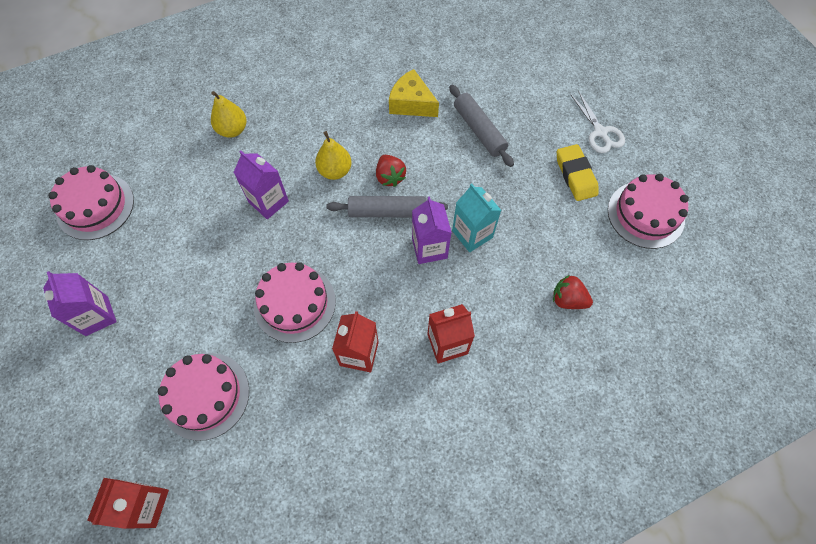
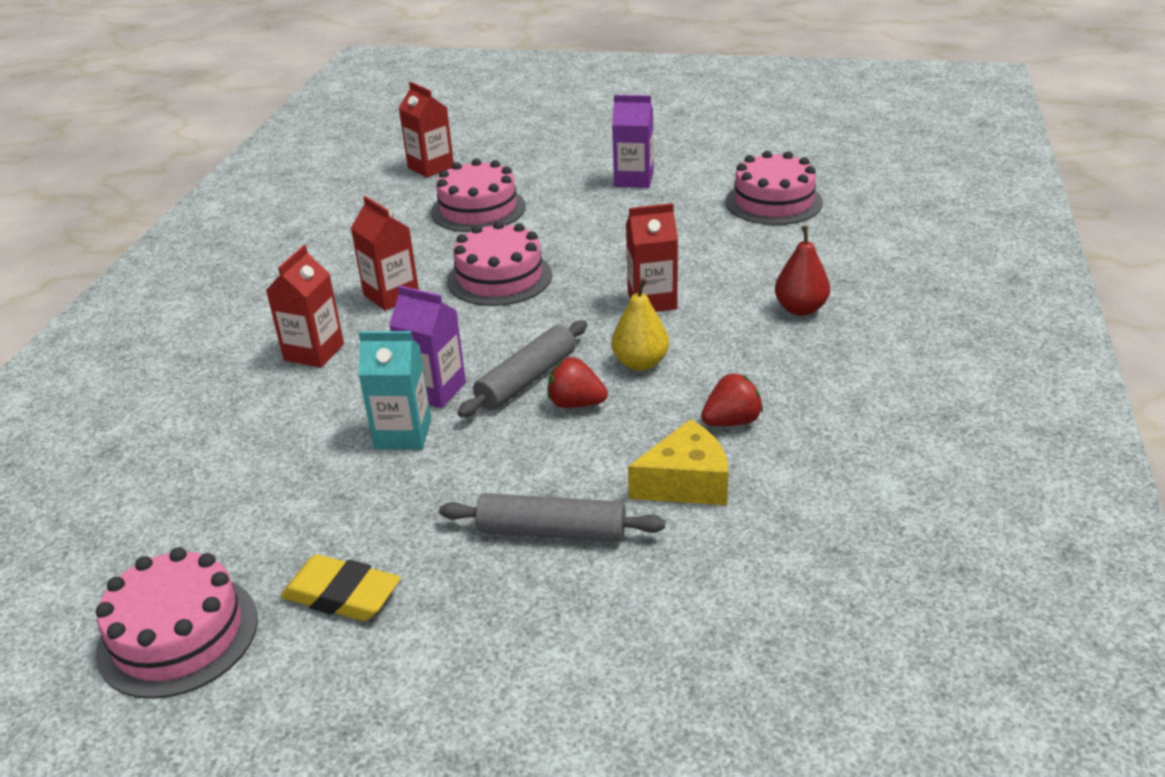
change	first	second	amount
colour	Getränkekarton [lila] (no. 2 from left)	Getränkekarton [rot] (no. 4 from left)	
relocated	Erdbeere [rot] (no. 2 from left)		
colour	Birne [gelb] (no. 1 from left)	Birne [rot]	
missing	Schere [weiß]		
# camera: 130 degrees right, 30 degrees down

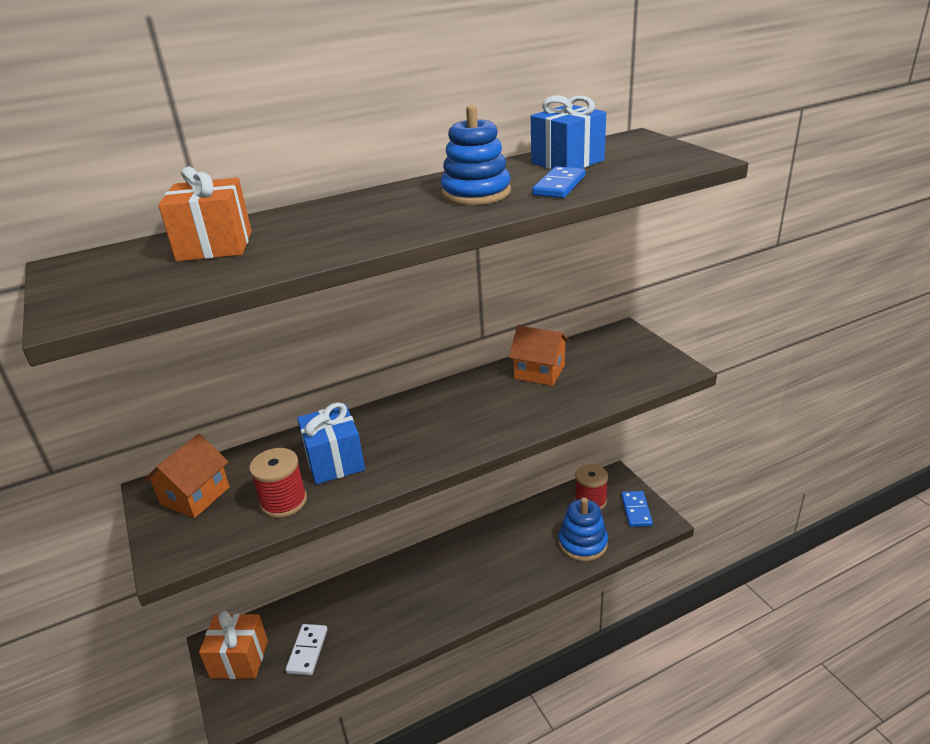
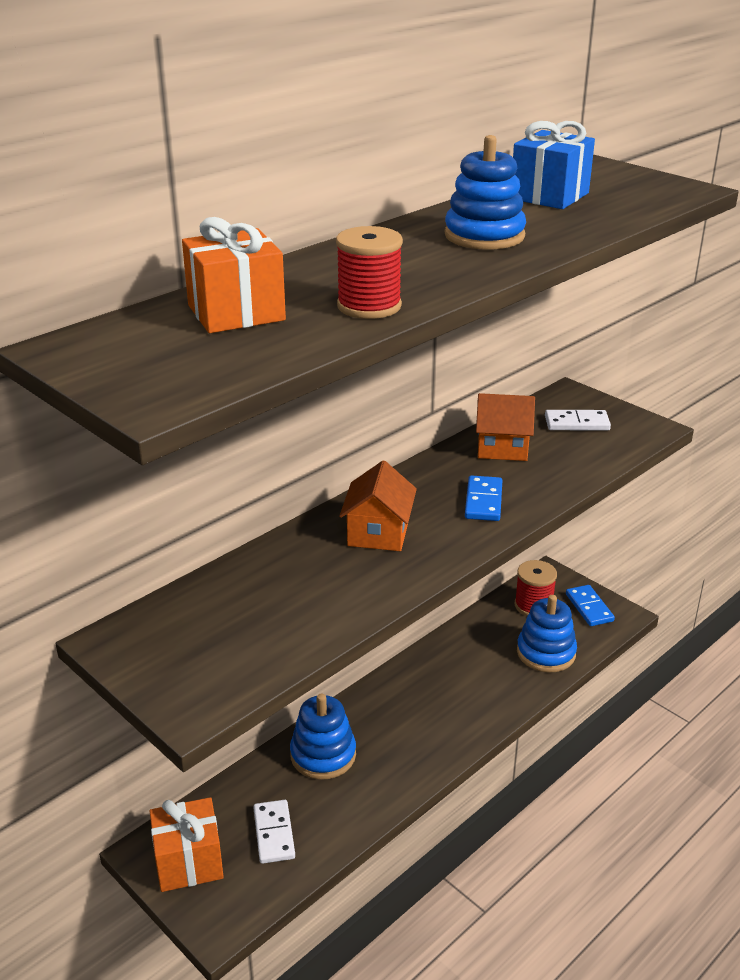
change	first	second	amount
appeared		Stapelspielzeug [blau] (no. 1 from left)	
relocated	Garnrolle [rot] (no. 1 from left)		
relocated	Haus [orange] (no. 1 from left)		
relocated	Dominostein [blau] (no. 1 from left)		
appeared		Dominostein [weiß] (no. 2 from left)	
missing	Geschenk [blau] (no. 1 from left)		
# camera: 20 degrees left, 0 degrees up

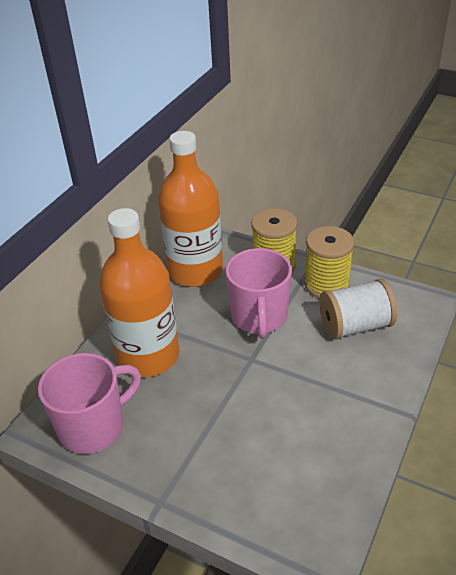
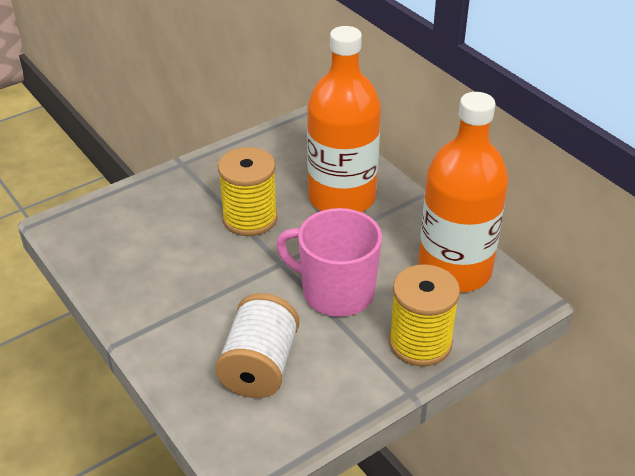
change	first	second	amount
relocated	Garnrolle [gelb] (no. 2 from left in the first image)	Garnrolle [gelb] (no. 1 from left)	
missing	Tasse [rosa] (no. 1 from left)		
# camera: 115 degrees right, 0 degrees up

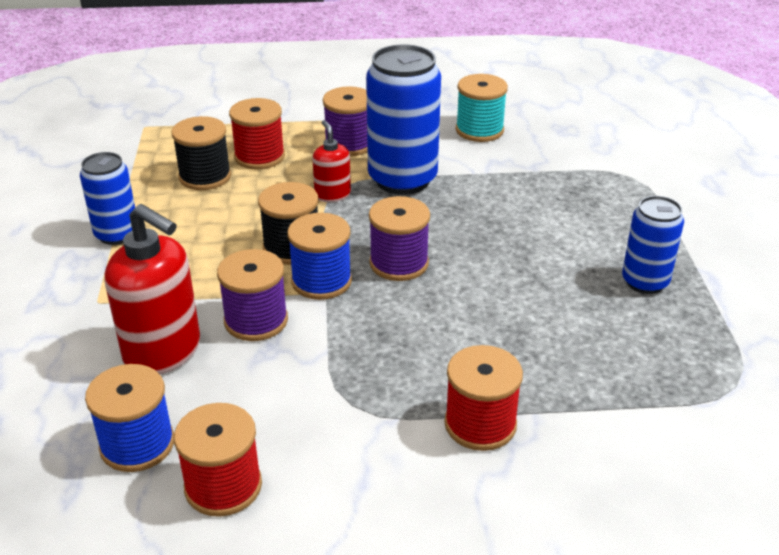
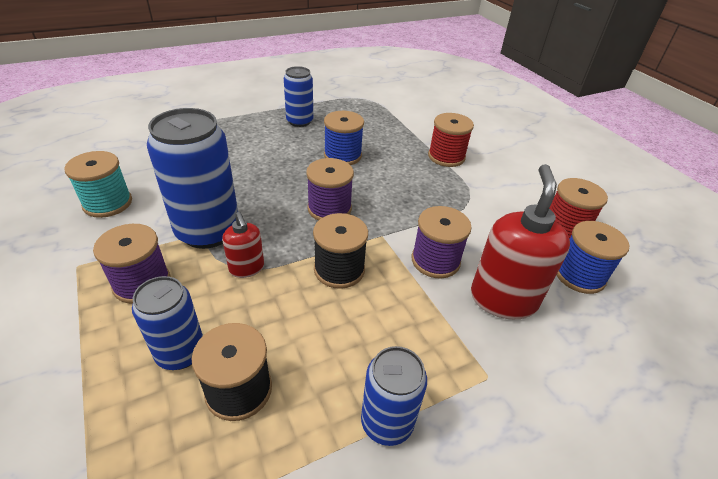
change	first	second	amount
exchanged	Garnrolle [rot] (no. 2 from left)	Dose [blau] (no. 1 from left)	
spun	Seifenspender [rot] (no. 2 from left in the first image)	Seifenspender [rot] (no. 1 from left)	75 degrees counterclockwise
relocated	Garnrolle [blau] (no. 2 from left in the first image)	Garnrolle [blau] (no. 1 from left)	
# camera: 115 degrees left, 5 degrees up

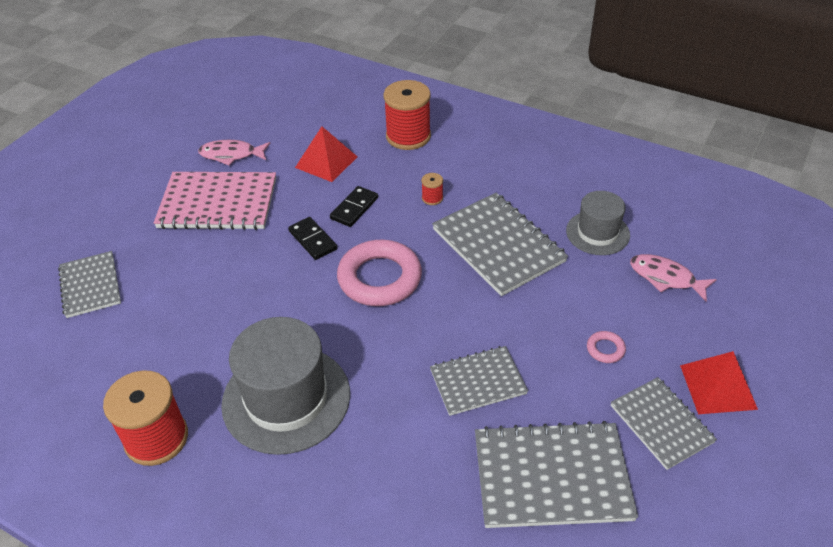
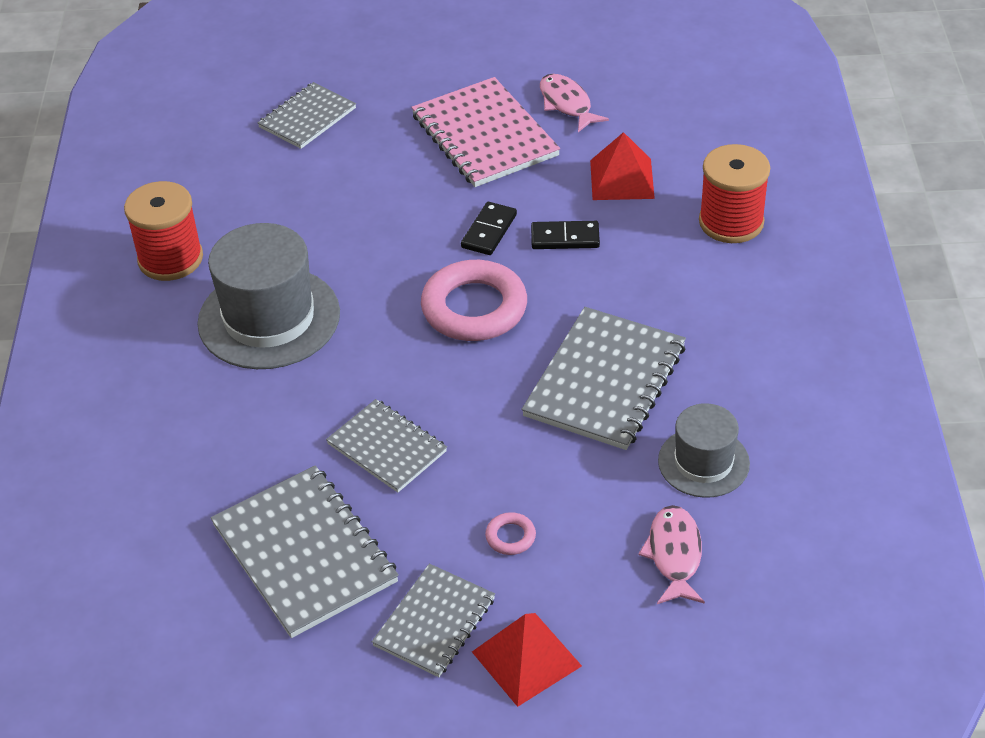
change	first	second	amount
missing	Garnrolle [rot] (no. 3 from left)		
# camera: 60 degrees right, 0 degrees up

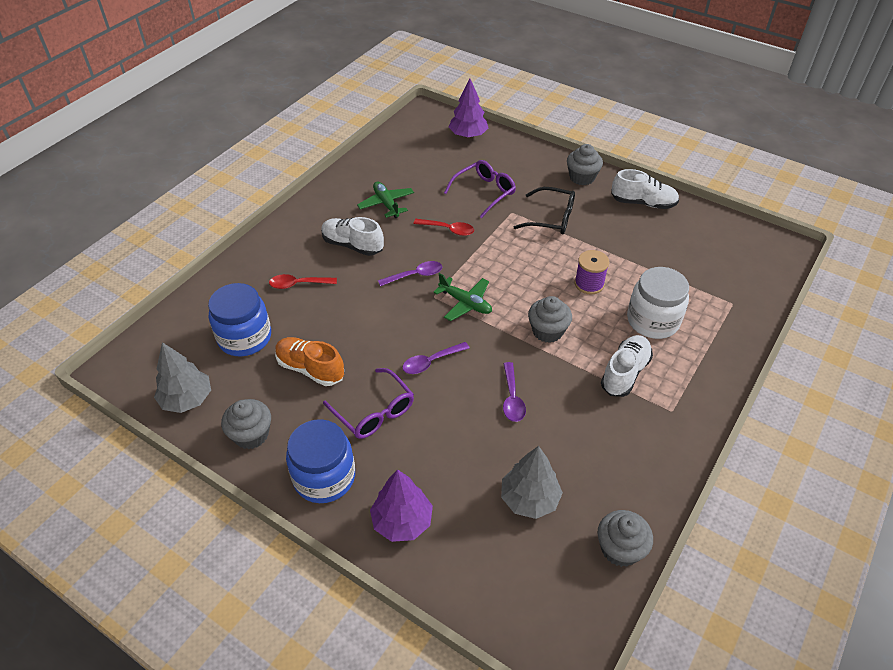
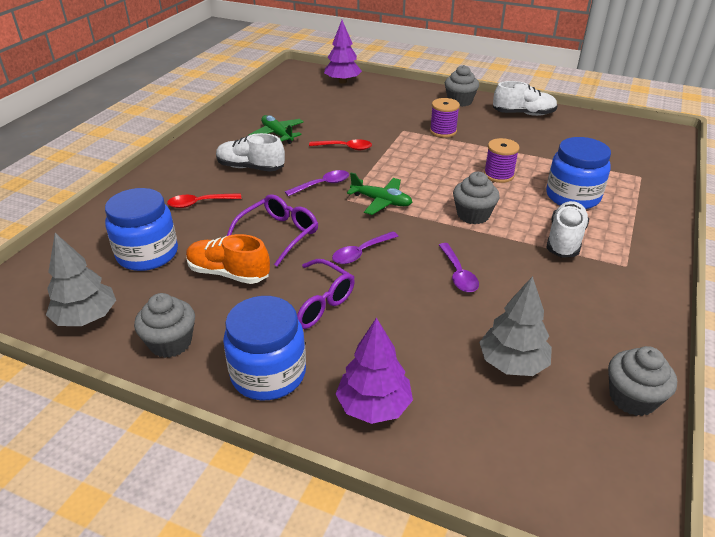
change	first	second	amount
relocated	Brille [lila] (no. 2 from left in the first image)	Brille [lila] (no. 1 from left)	
exchanged	Brille [schwarz]	Garnrolle [lila] (no. 1 from left)	
colour	Einmachglas [weiß]	Einmachglas [blau] (no. 3 from left)	
# camera: 10 degrees left, 10 degrees down

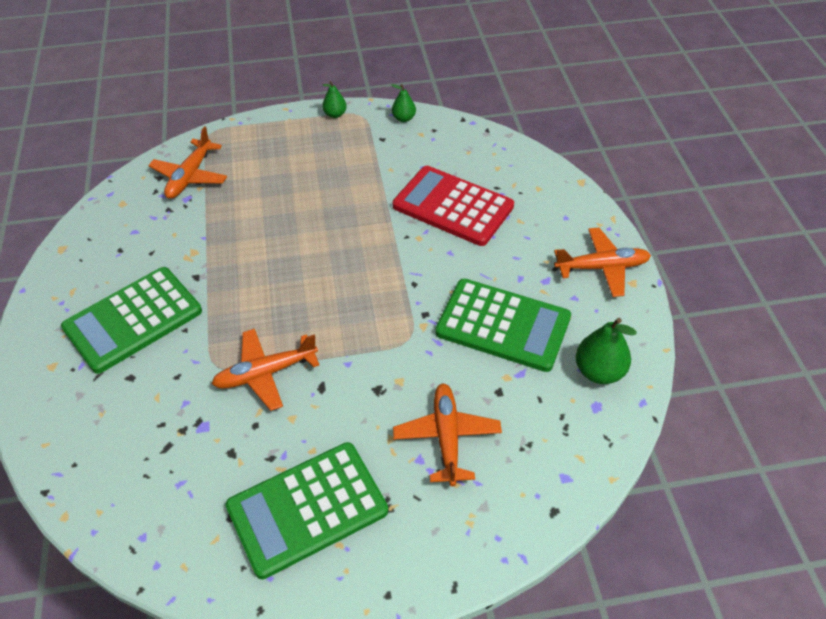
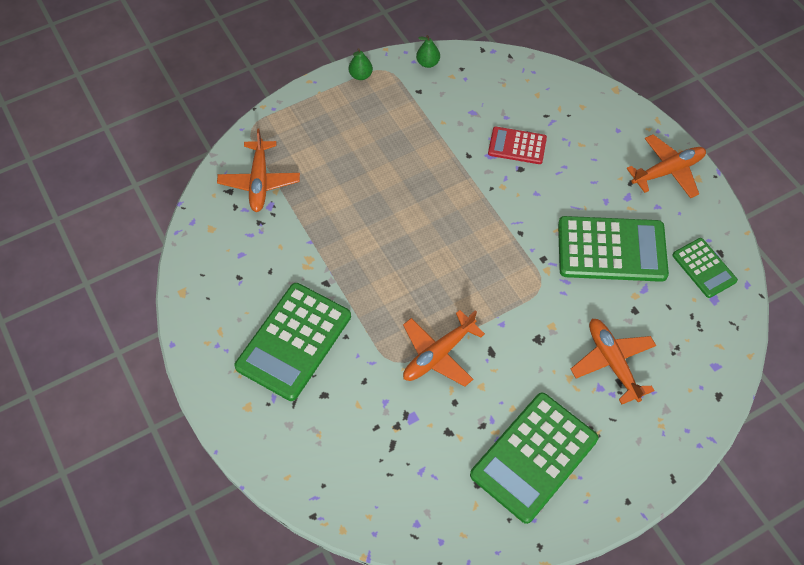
change	first	second	amount
size	Taschenrechner [rot]		x0.55
exchanged	Birne [grün] (no. 3 from left)	Taschenrechner [grün] (no. 4 from left)	
# camera: 20 degrees left, 10 degrees up

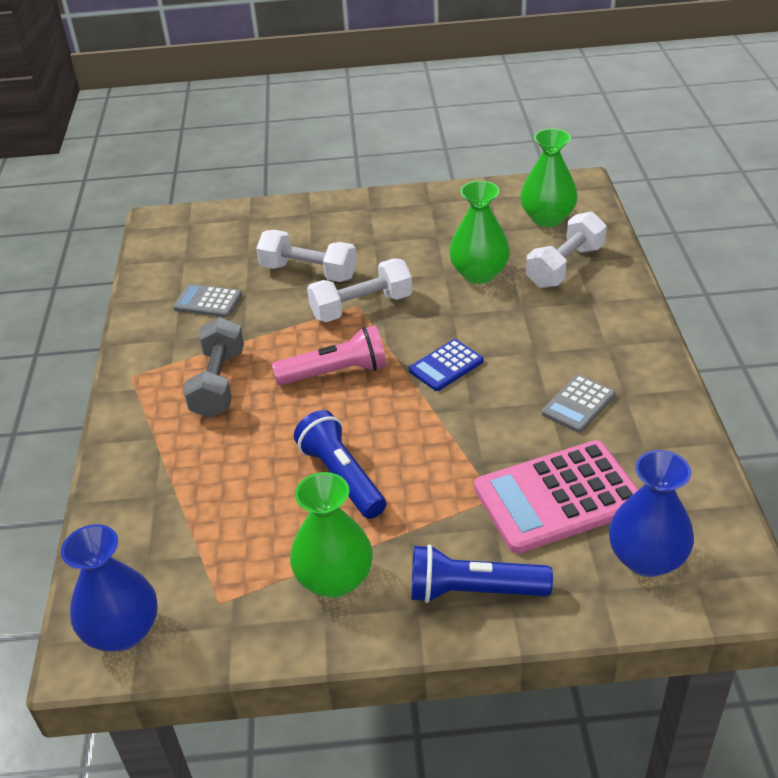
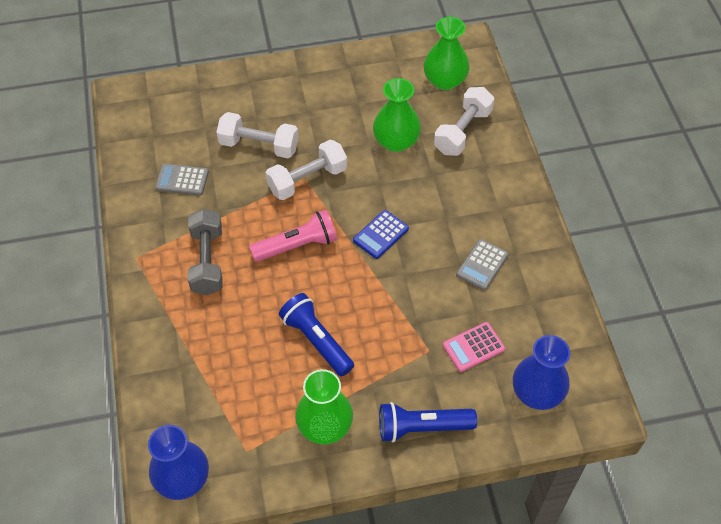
change	first	second	amount
size	Taschenrechner [rosa]		x0.52
# camera: 10 degrees left, 15 degrees up

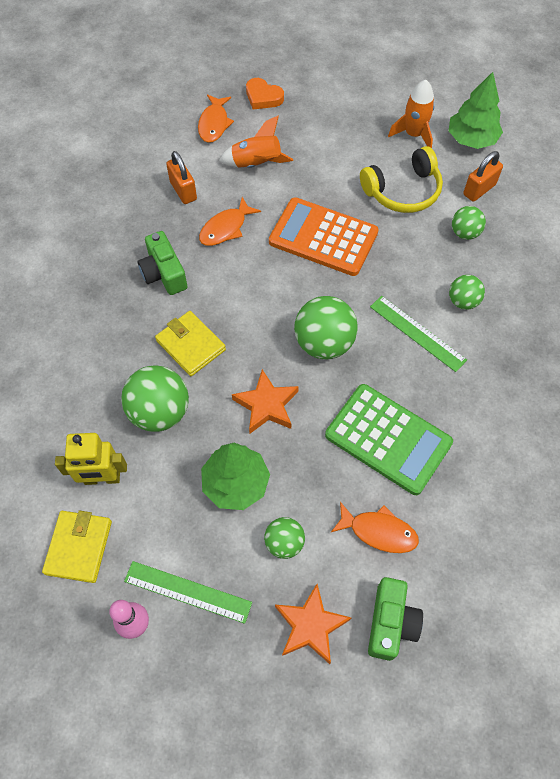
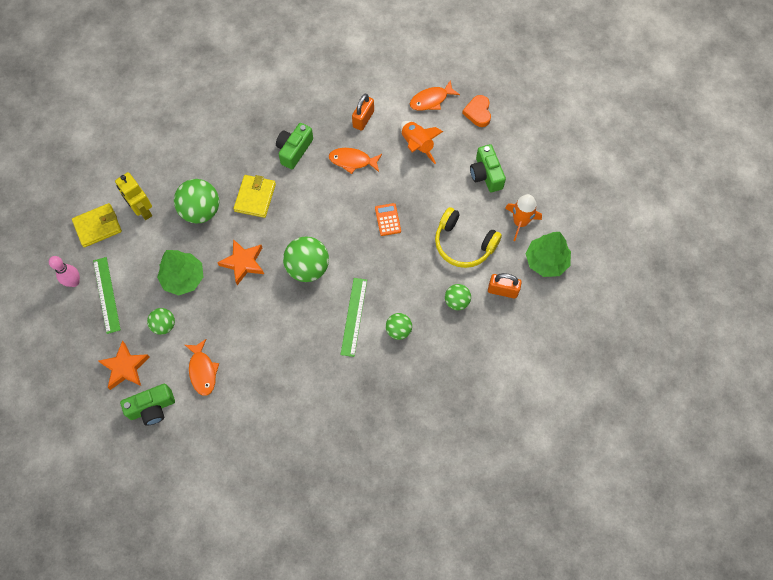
change	first	second	amount
size	Taschenrechner [orange]		x0.44
appeared		Kamera [grün] (no. 3 from left)	
missing	Taschenrechner [grün]		
# camera: 55 degrees right, 5 degrees up

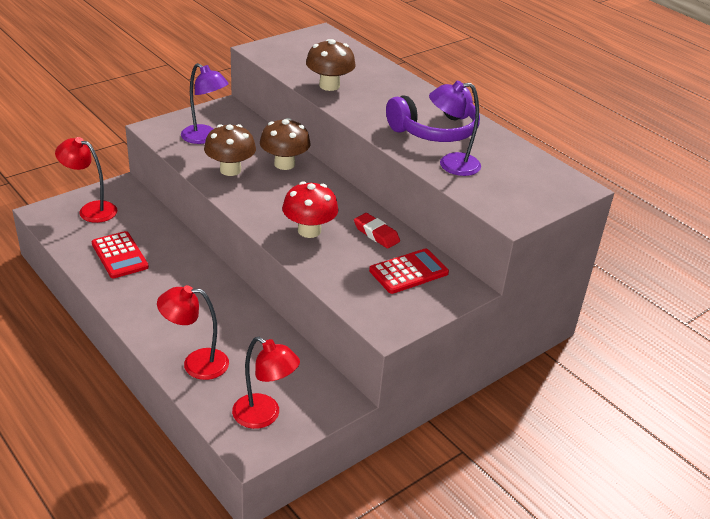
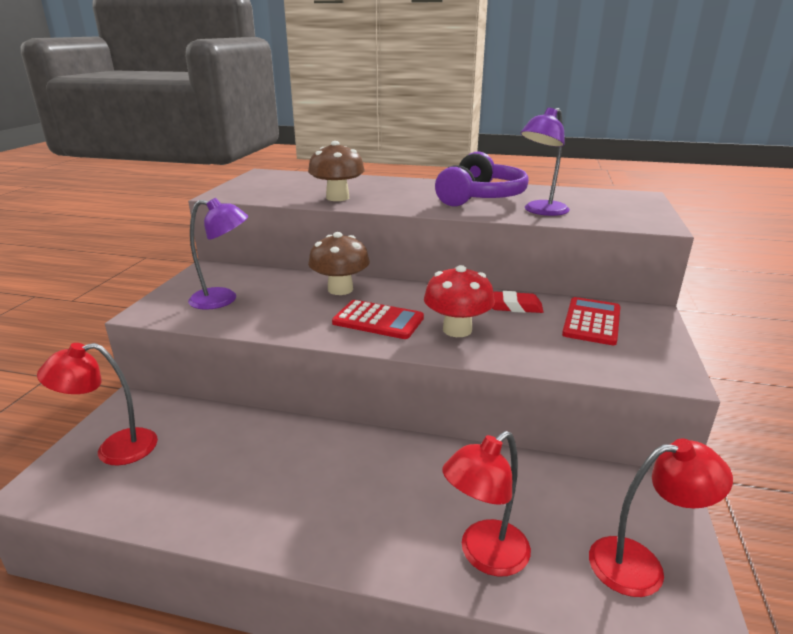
change	first	second	amount
relocated	Taschenrechner [rot] (no. 1 from left)		
missing	Pilz [braun] (no. 1 from left)		
# camera: 35 degrees left, 10 degrees down

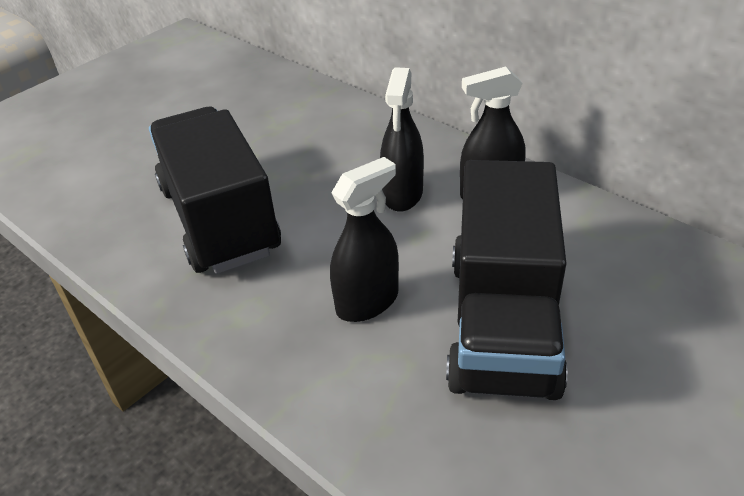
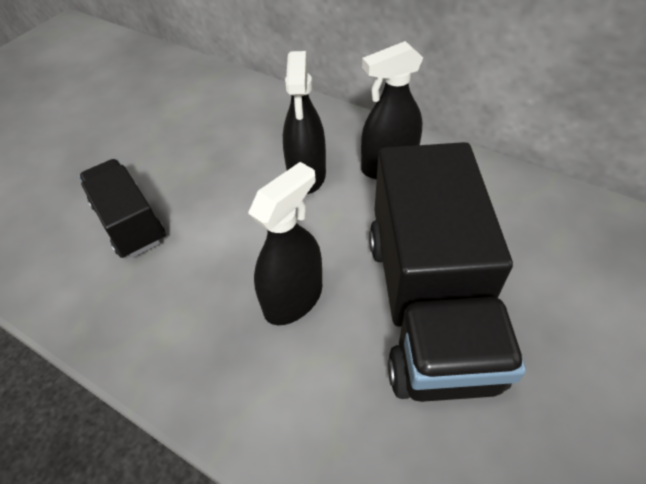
change	first	second	amount
size	Lastwagen [schwarz] (no. 1 from left)		x0.56
# camera: 10 degrees left, 10 degrees up

